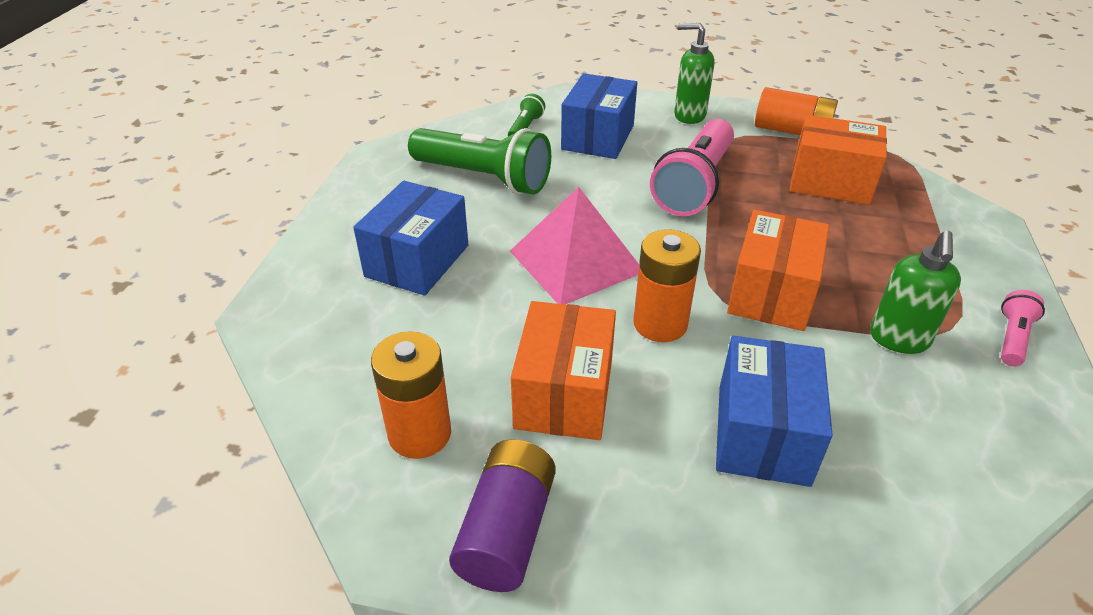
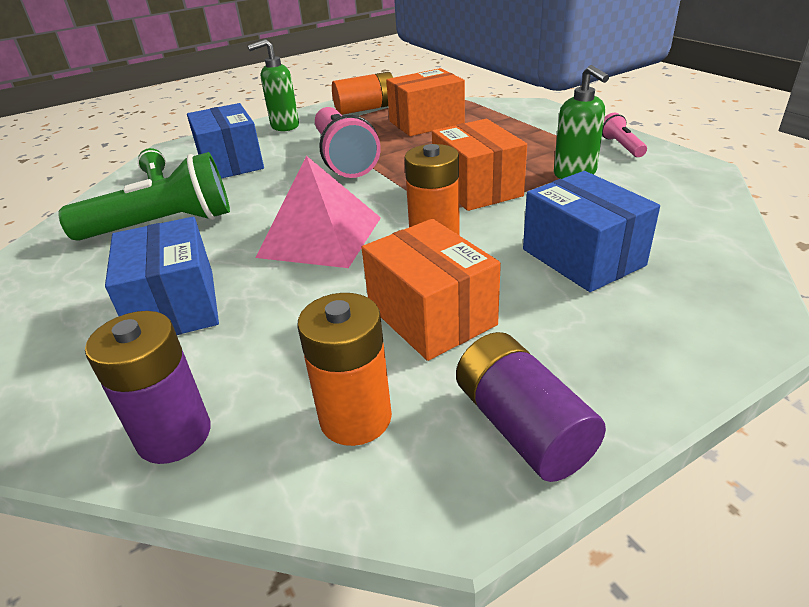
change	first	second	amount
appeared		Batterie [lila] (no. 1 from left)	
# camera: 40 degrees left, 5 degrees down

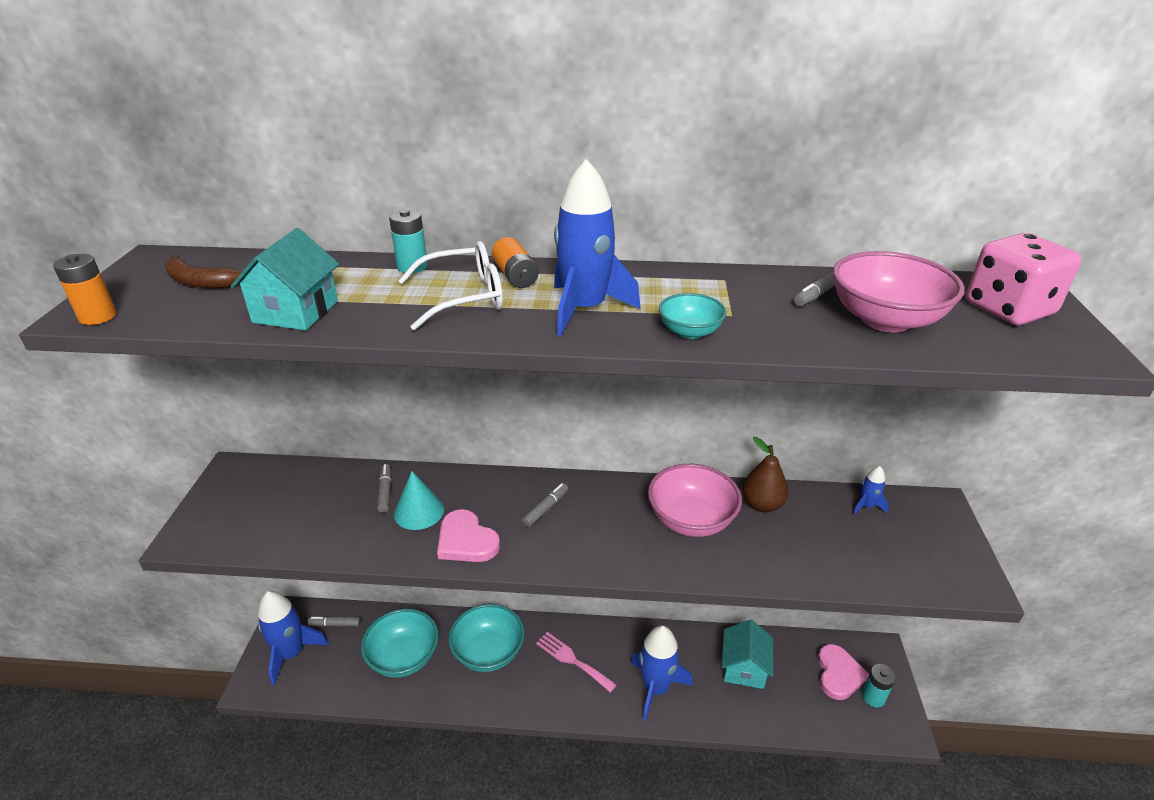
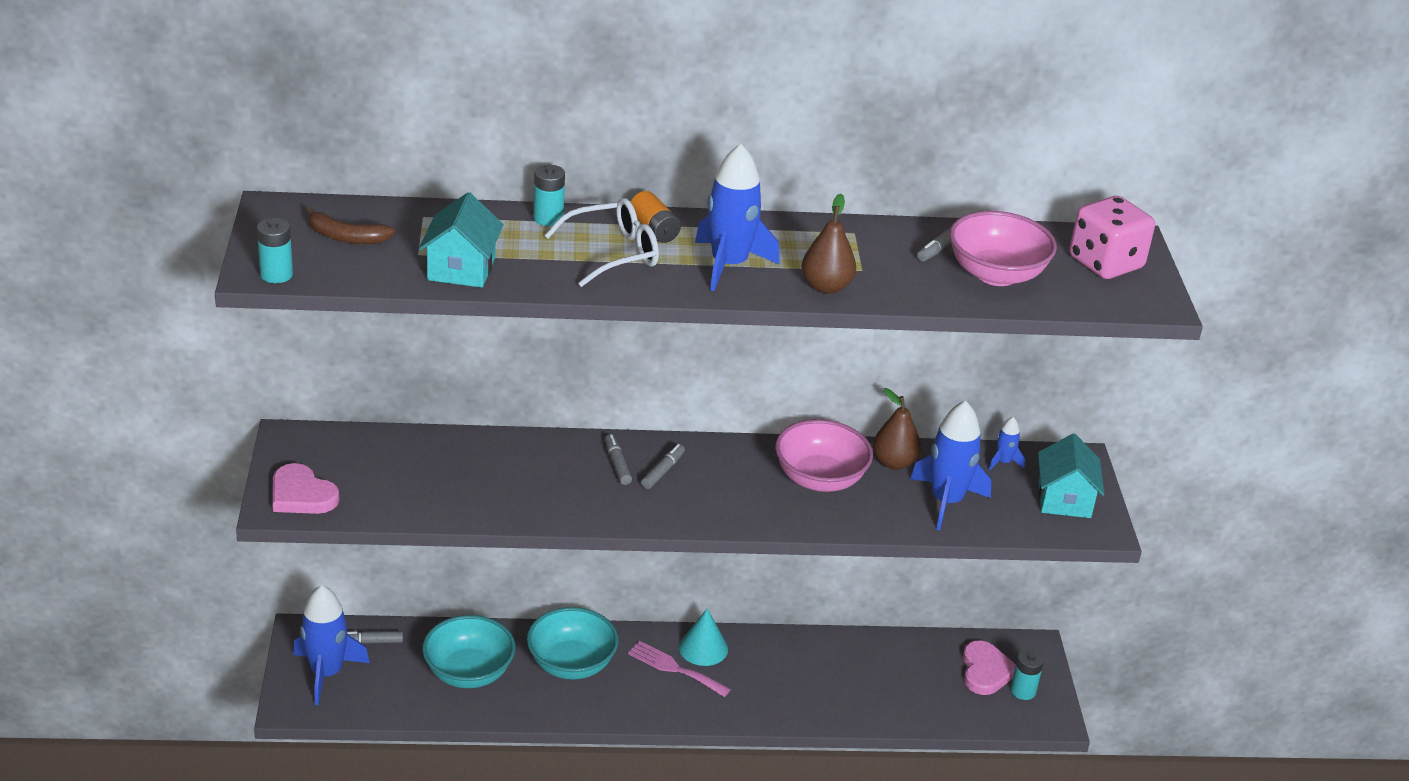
change	first	second	amount
colour	Batterie [orange] (no. 1 from left)	Batterie [türkis] (no. 1 from left)	
relocated	Herz [rosa] (no. 1 from left)		
relocated	Filzstift [grau] (no. 2 from left)		
relocated	Kegel [türkis]		
exchanged	Schüssel [türkis] (no. 3 from left)	Birne [braun] (no. 1 from left)	
relocated	Rakete [blau] (no. 3 from left)		
relocated	Haus [türkis] (no. 2 from left)		
# camera: 10 degrees left, 0 degrees up

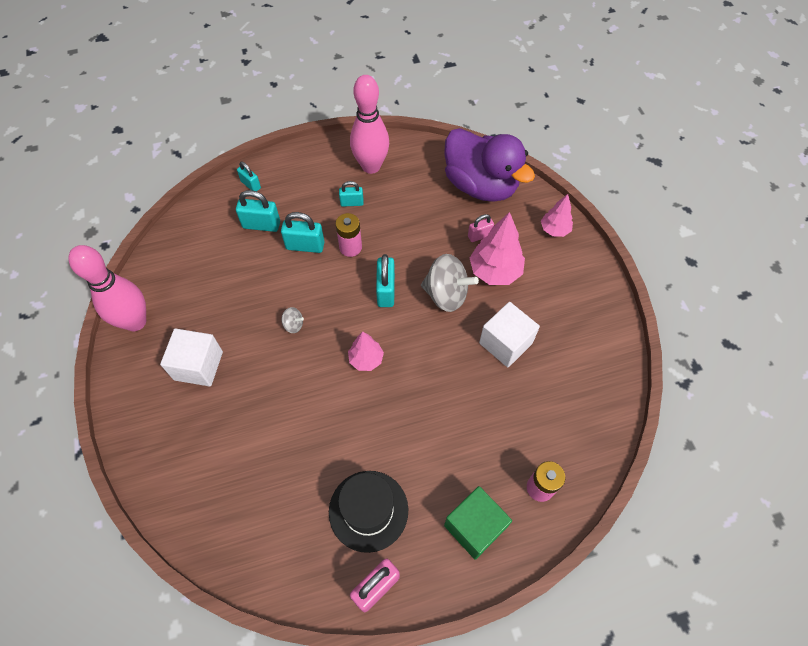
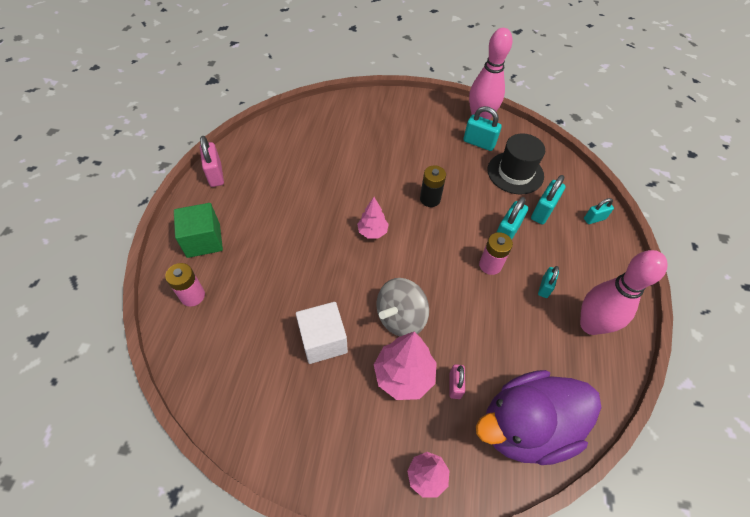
change	first	second	amount
exchanged	Kreisel [grau] (no. 1 from left)	Batterie [schwarz]	
relocated	Vorhängeschloss [türkis] (no. 5 from left in the first image)	Vorhängeschloss [türkis] (no. 1 from left)	
relocated	Hut [schwarz]		
missing	Kubus [weiß] (no. 1 from left)		
# camera: 115 degrees right, 5 degrees down

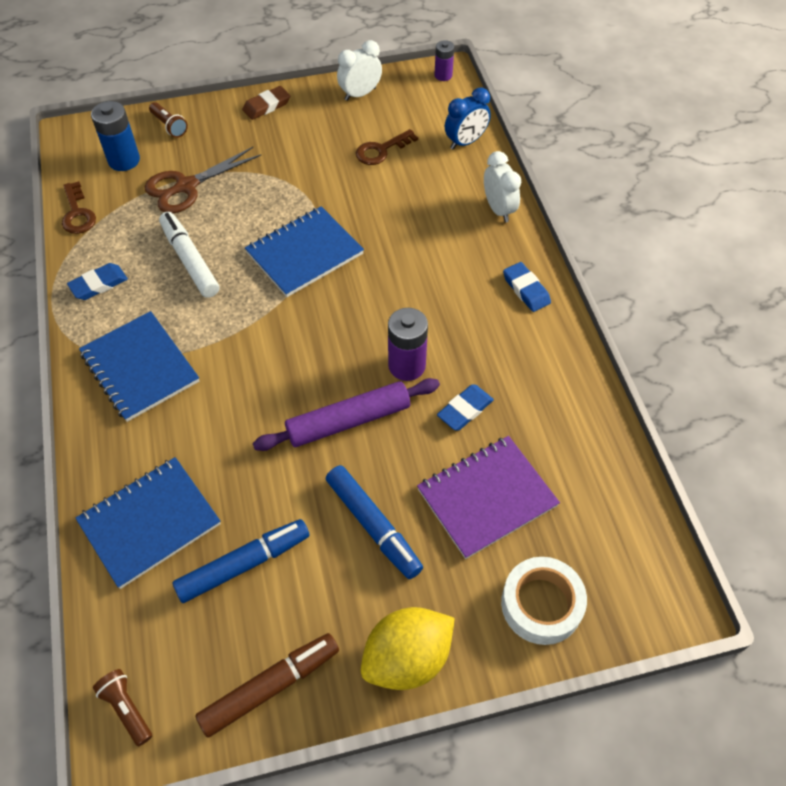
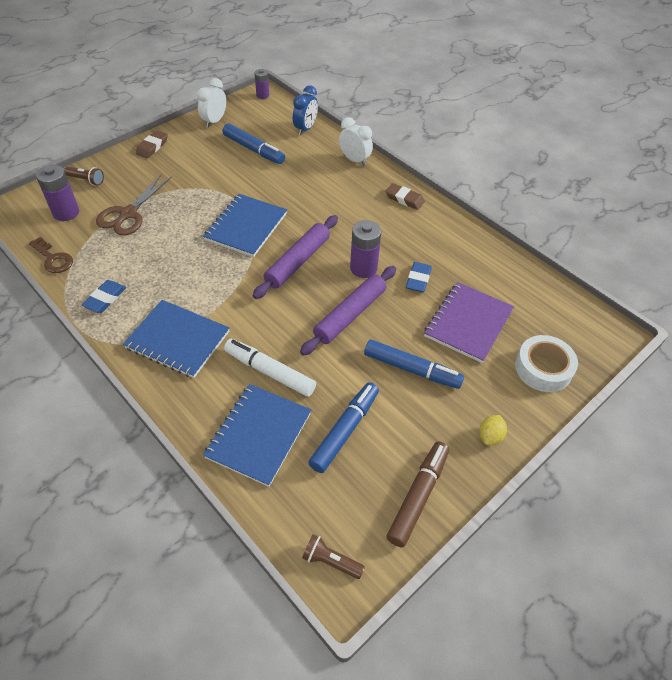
change	first	second	amount
colour	Batterie [blau]	Batterie [lila] (no. 1 from left)	
exchanged	Schlüssel [braun] (no. 2 from left)	Filzstift [blau] (no. 1 from left)	
relocated	Filzstift [weiß]		
appeared		Nudelholz [lila] (no. 1 from left)	
colour	Radiergummi [blau] (no. 3 from left)	Radiergummi [braun] (no. 2 from left)	
size	Zitrone [gelb]		x0.49
# camera: 30 degrees left, 5 degrees down

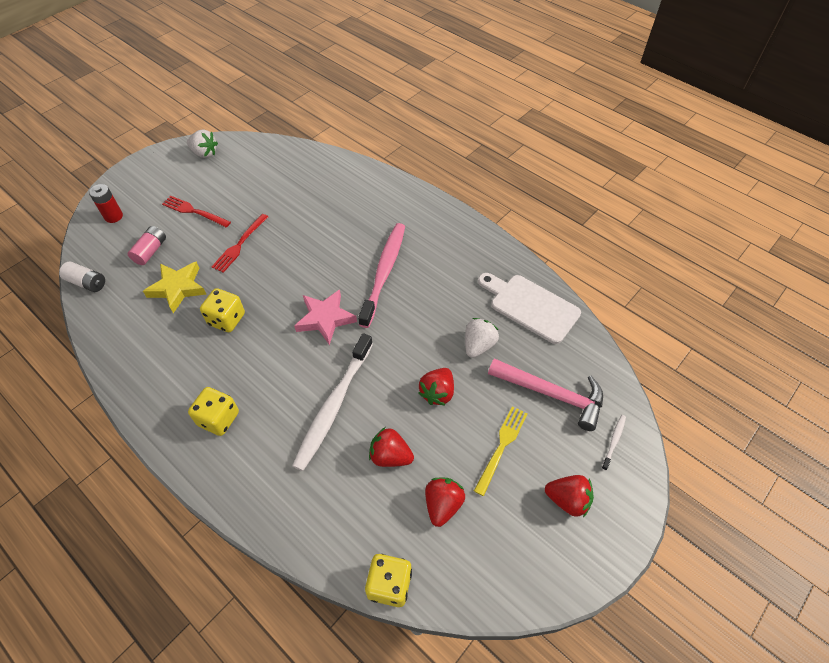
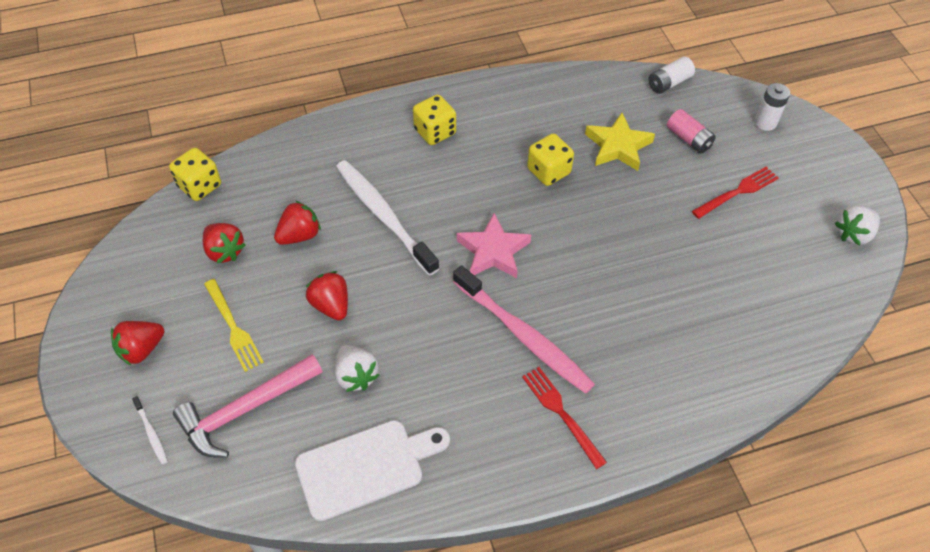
change	first	second	amount
relocated	Gabel [rot] (no. 2 from left in the first image)	Gabel [rot] (no. 1 from left)	
colour	Batterie [rot]	Batterie [weiß] (no. 2 from left)	
# camera: 120 degrees right, 0 degrees up

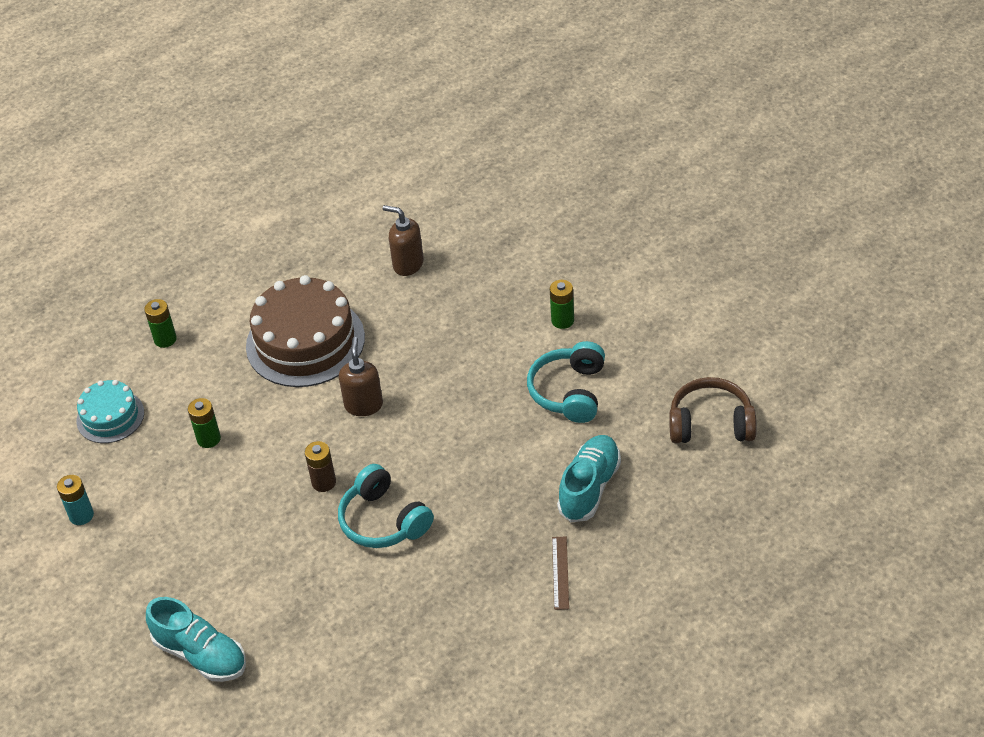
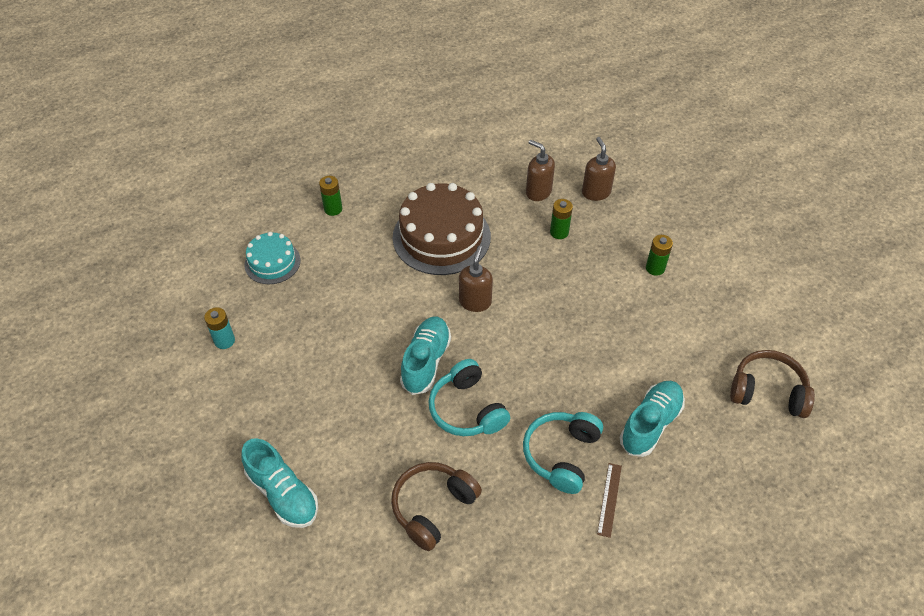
change	first	second	amount
appeared		Kopfhörer [braun] (no. 1 from left)	
exchanged	Batterie [braun]	Schuh [türkis] (no. 2 from left)	
relocated	Kopfhörer [türkis] (no. 2 from left)		
relocated	Batterie [grün] (no. 2 from left)		
appeared		Seifenspender [braun] (no. 3 from left)	
# camera: 10 degrees right, 5 degrees up

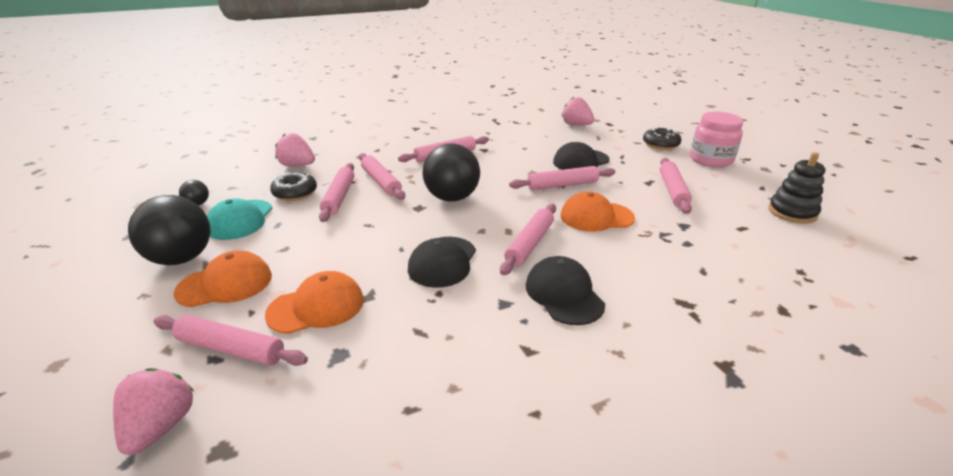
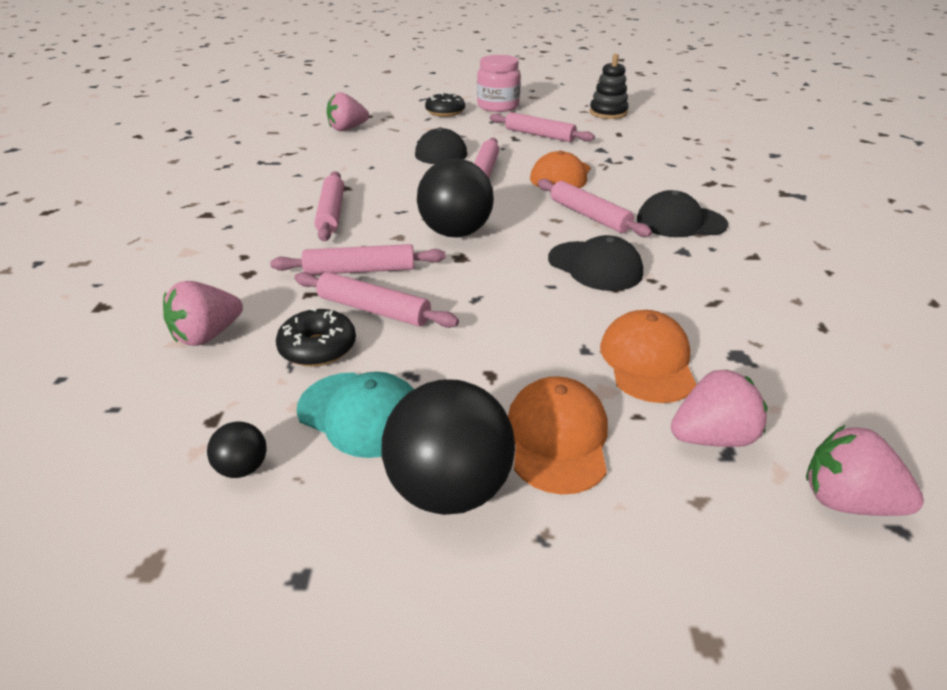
change	first	second	amount
exchanged	Nudelholz [rosa] (no. 1 from left)	Erdbeere [rosa] (no. 3 from left)	
# camera: 65 degrees left, 5 degrees up

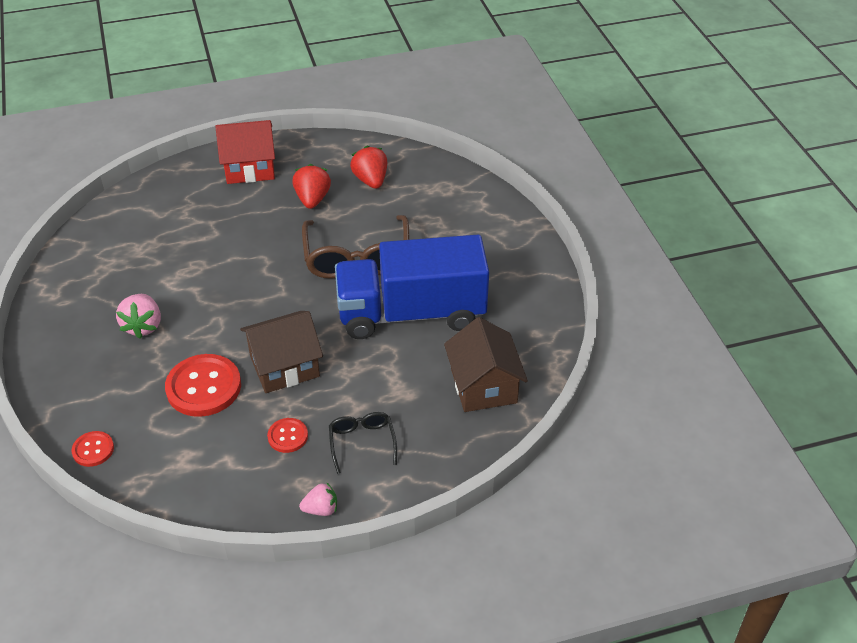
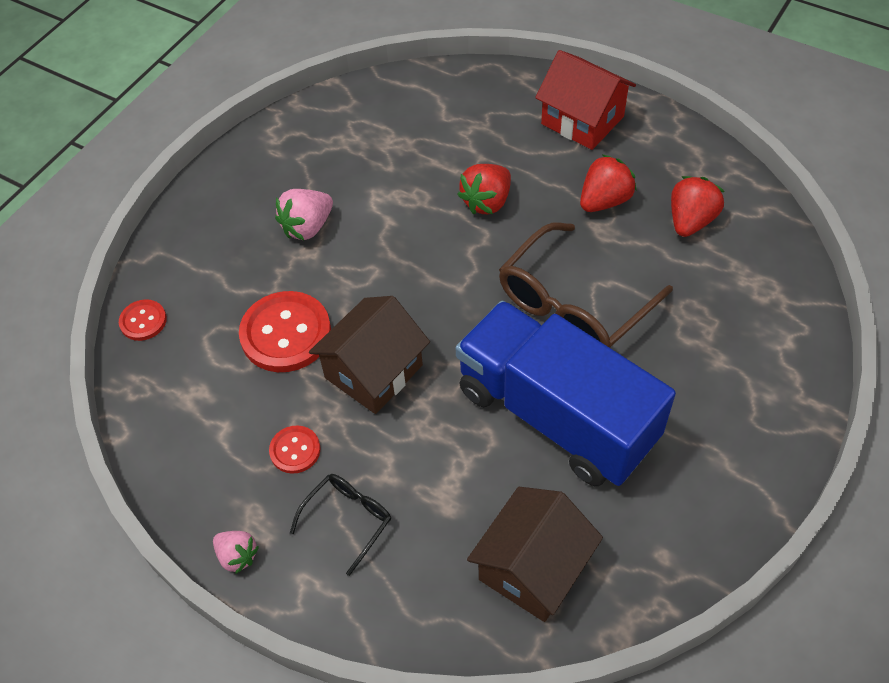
change	first	second	amount
spun	Haus [braun] (no. 1 from left)		75 degrees counterclockwise
appeared		Erdbeere [rot] (no. 1 from left)	
# camera: 50 degrees right, 10 degrees up

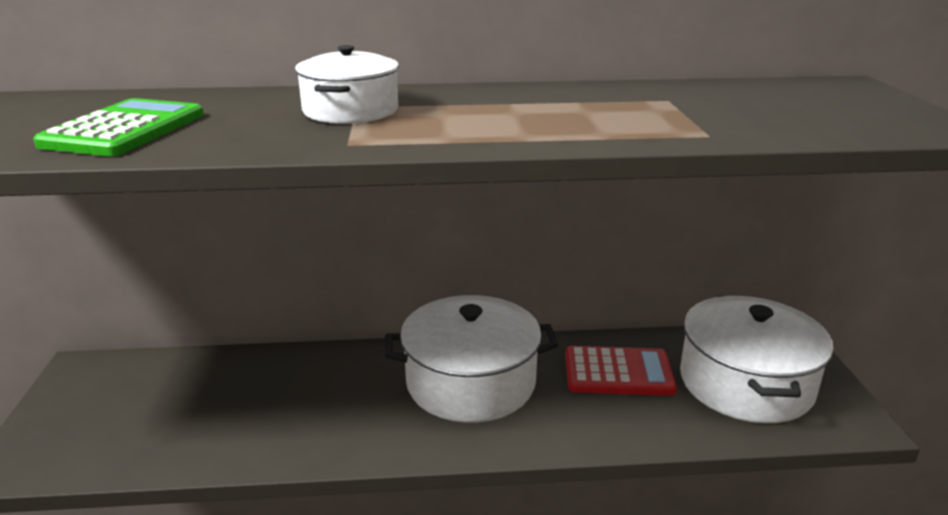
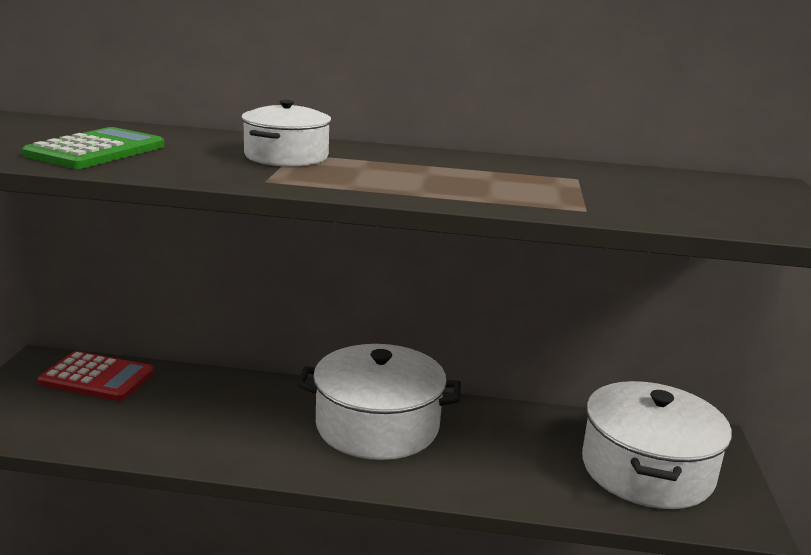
change	first	second	amount
relocated	Taschenrechner [rot]		
# camera: 10 degrees right, 5 degrees down

